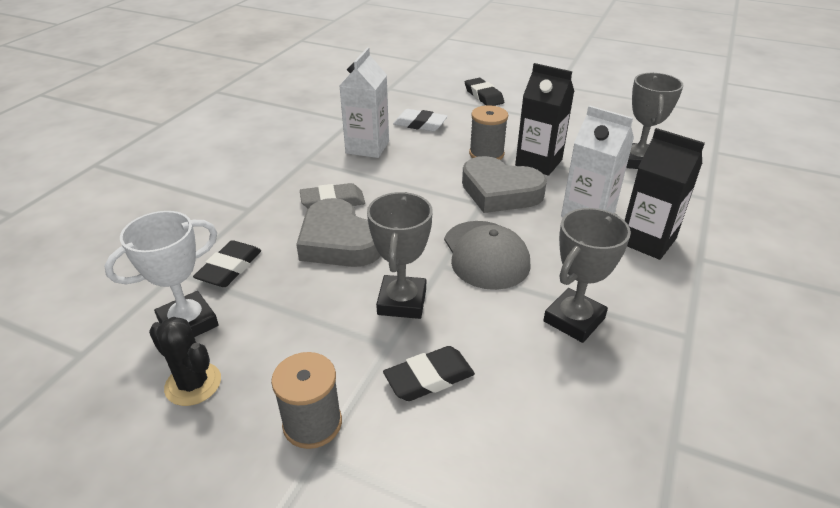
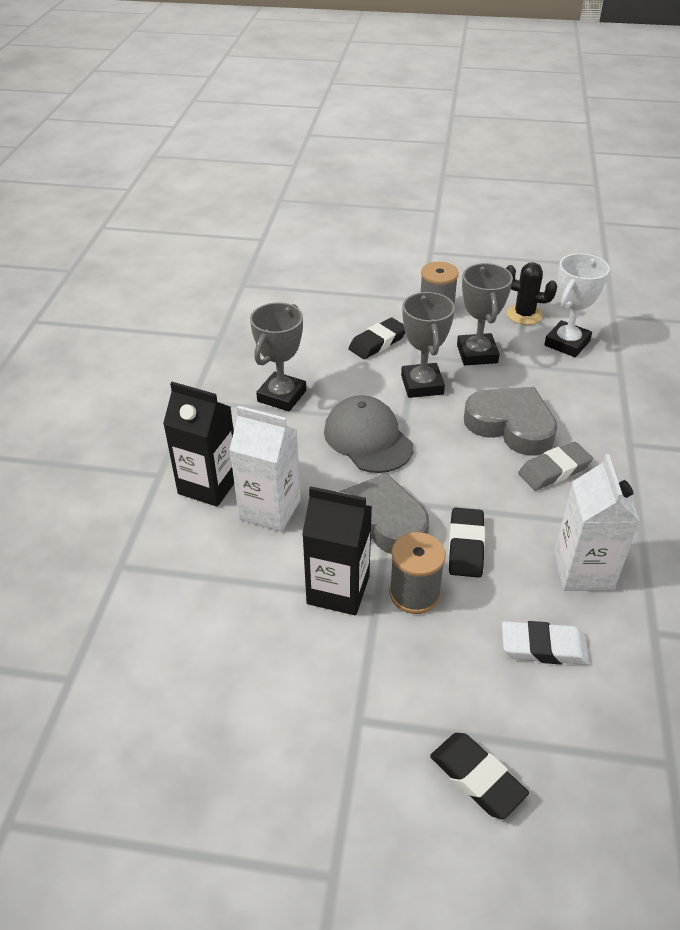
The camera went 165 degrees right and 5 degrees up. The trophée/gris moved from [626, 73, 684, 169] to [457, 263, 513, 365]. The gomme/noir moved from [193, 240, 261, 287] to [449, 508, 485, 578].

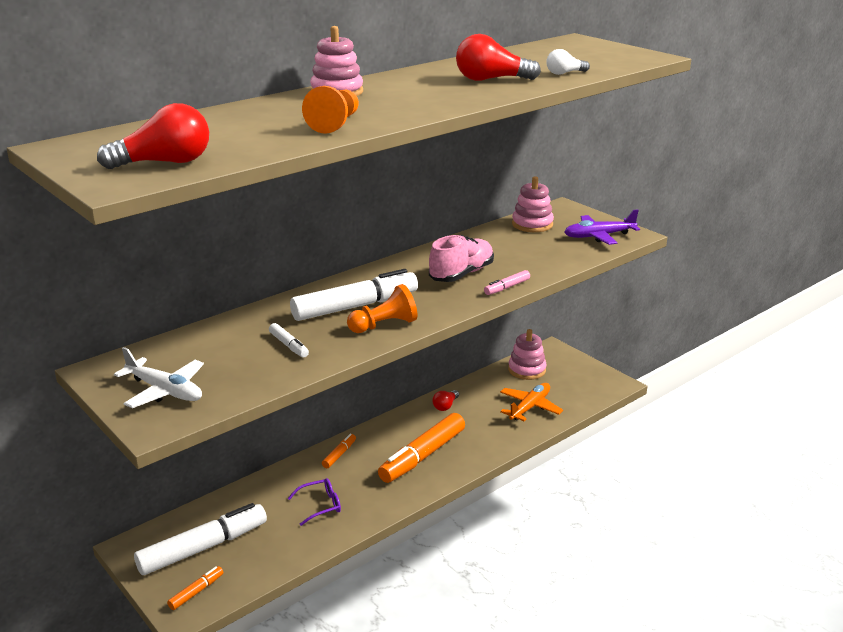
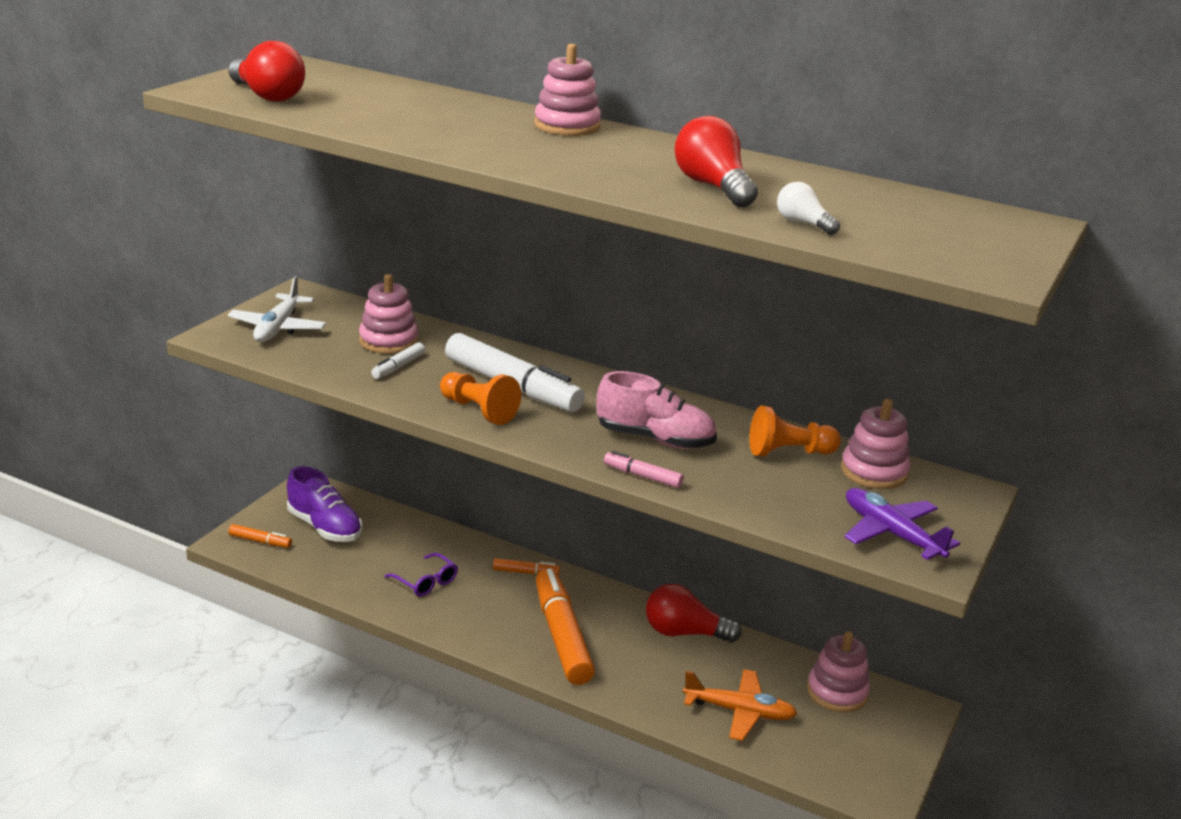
The camera went 65 degrees right and 0 degrees up. The pion/orange moved from [302, 86, 359, 134] to [749, 405, 841, 457]. The ampoule/rouge at [432, 390, 459, 411] changed to 1.77 times the size. The feutre/orange at [378, 413, 465, 483] turned 60 degrees clockwise. The feutre/blanc at [134, 503, 267, 575] was replaced by the chaussure/violet at [287, 466, 362, 542]. The jouet à empiler/rose at [359, 274, 418, 354] appeared.

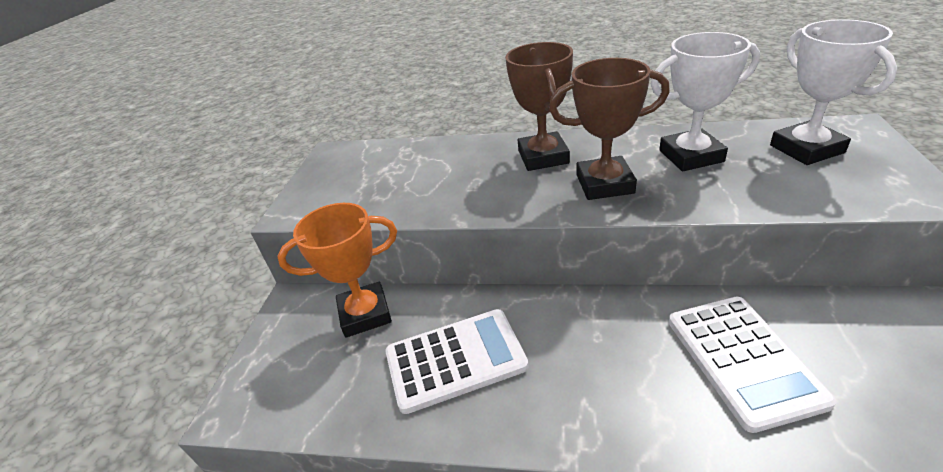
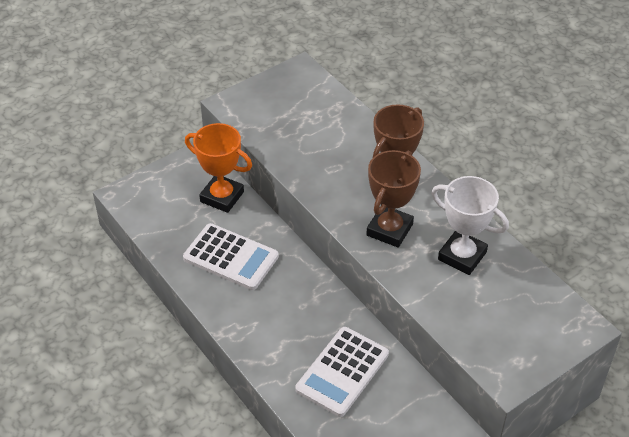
The camera went 40 degrees right and 10 degrees up. The trophée/blanc at [770, 19, 897, 165] disappeared. The trophée/marron at [549, 58, 670, 200] turned 75 degrees clockwise.

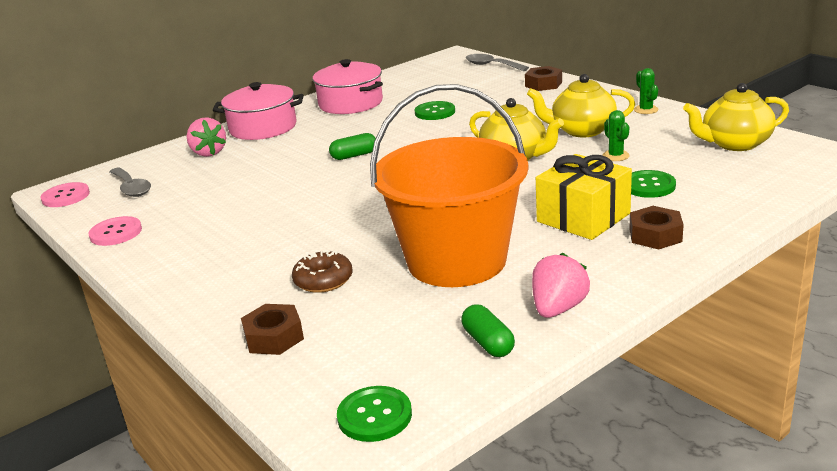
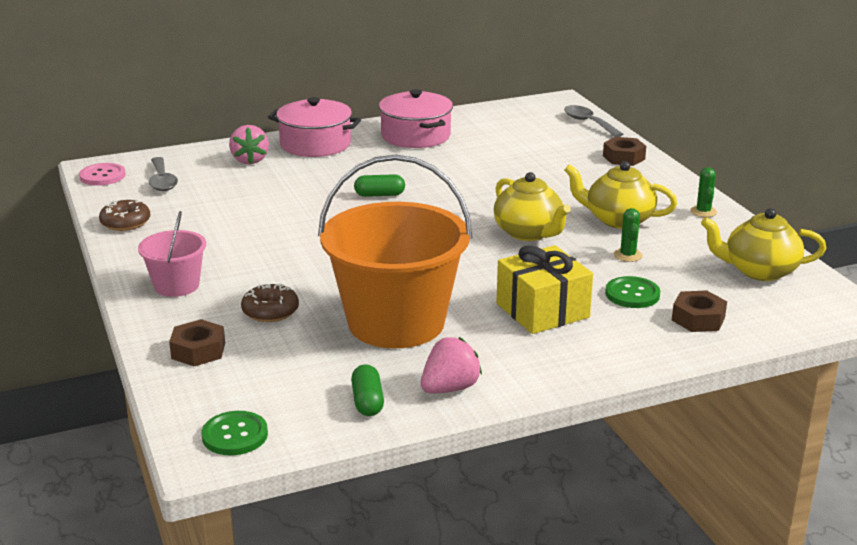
The camera went 15 degrees right and 0 degrees up. The bouton/vert at [415, 101, 455, 120] disappeared. The écrou/marron moved from [629, 206, 684, 250] to [672, 290, 727, 332]. The bouton/rose at [89, 216, 142, 246] was replaced by the beignet/marron at [99, 200, 150, 231]. The seau/rose at [138, 211, 206, 297] appeared.

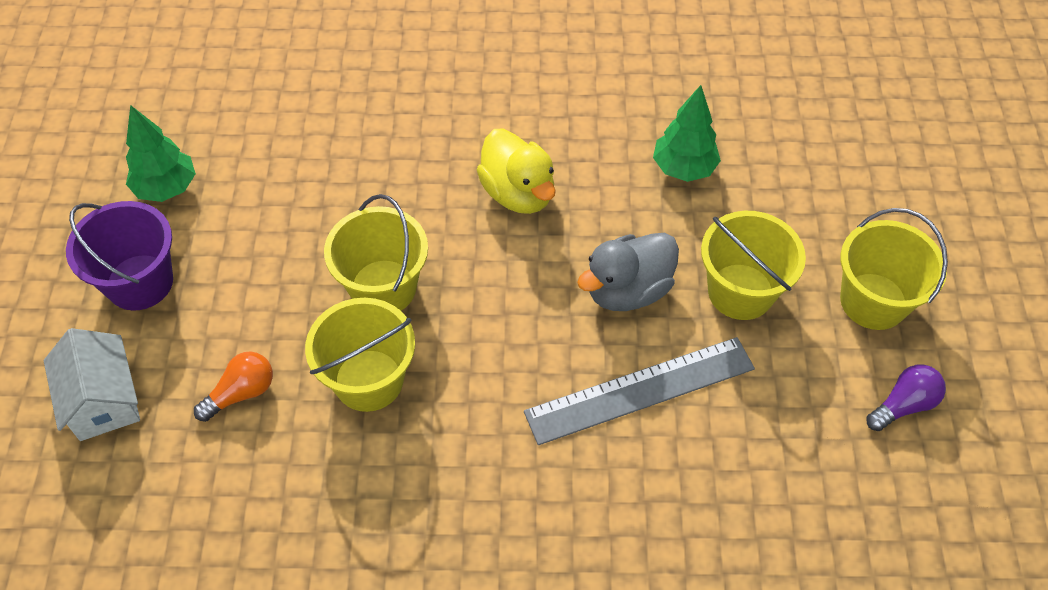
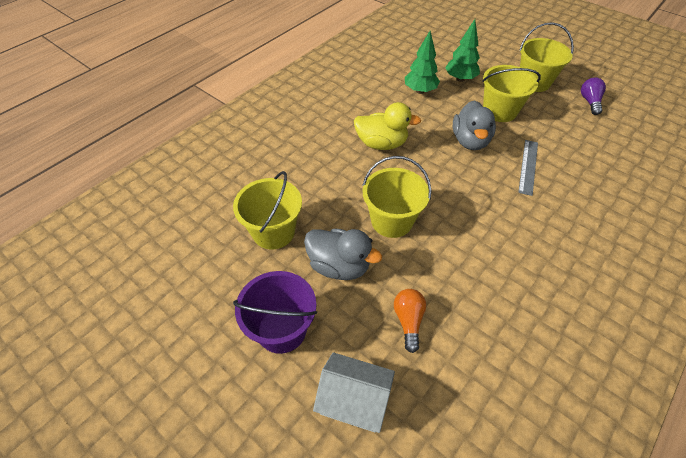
The camera went 50 degrees left and 5 degrees down. The arbre/vert moved from [126, 105, 196, 202] to [445, 19, 480, 82]. The seau/jaune moved from [305, 298, 415, 412] to [233, 171, 302, 249]. The règle/gris at [524, 337, 755, 445] changed to 0.61 times the size. The canard/gris at [304, 229, 382, 280] appeared.

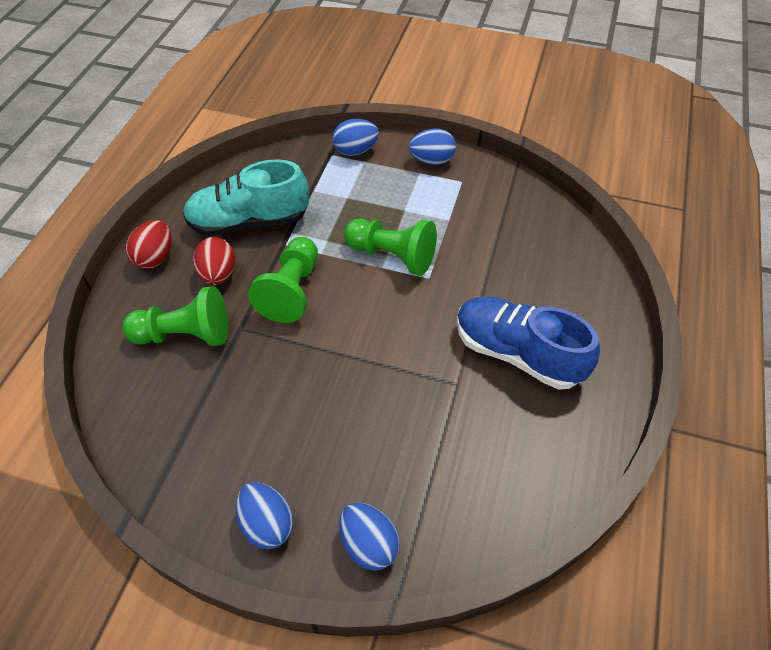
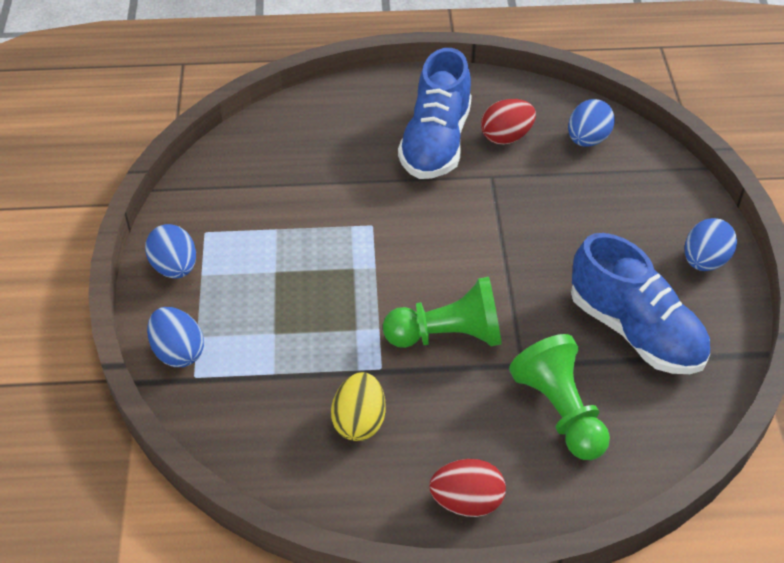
The camera went 110 degrees left and 5 degrees down. The chaussure/turquoise at [183, 159, 309, 236] was replaced by the œuf/jaune at [331, 372, 386, 441]. The pion/vert at [344, 218, 437, 276] disappeared. The œuf/rouge moved from [193, 237, 235, 285] to [481, 99, 536, 145]. The œuf/bleu moved from [339, 503, 400, 571] to [568, 99, 615, 147]. The chaussure/bleu at [571, 233, 710, 374] appeared.

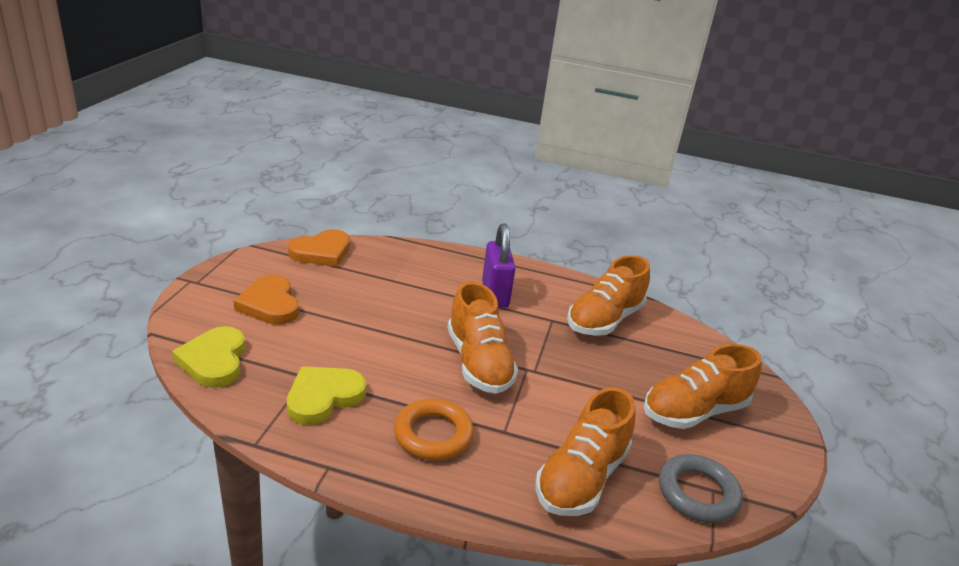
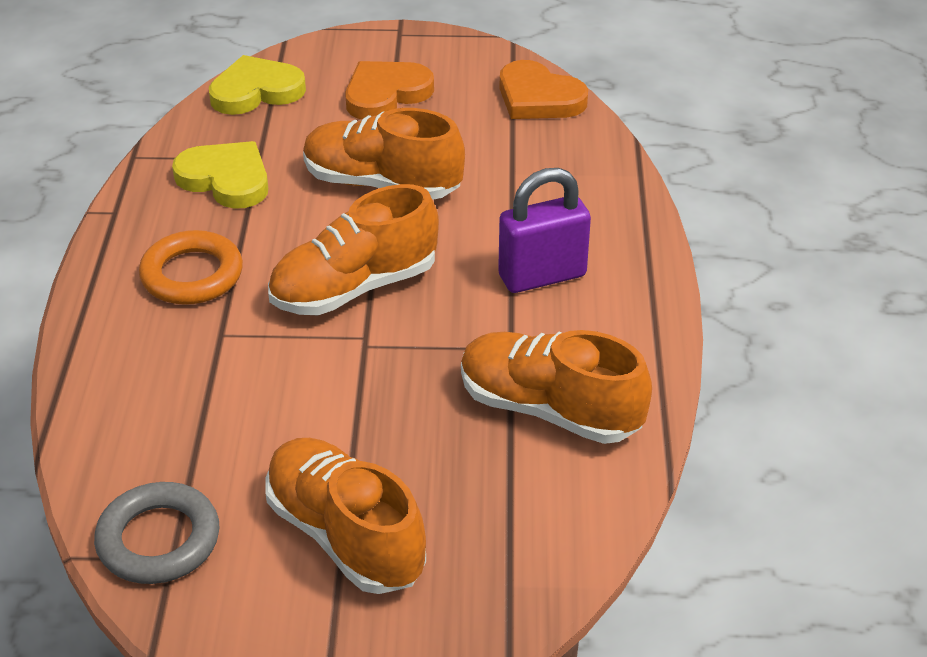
The camera went 80 degrees right and 10 degrees up. The chaussure/orange moved from [535, 387, 635, 516] to [303, 108, 465, 200].

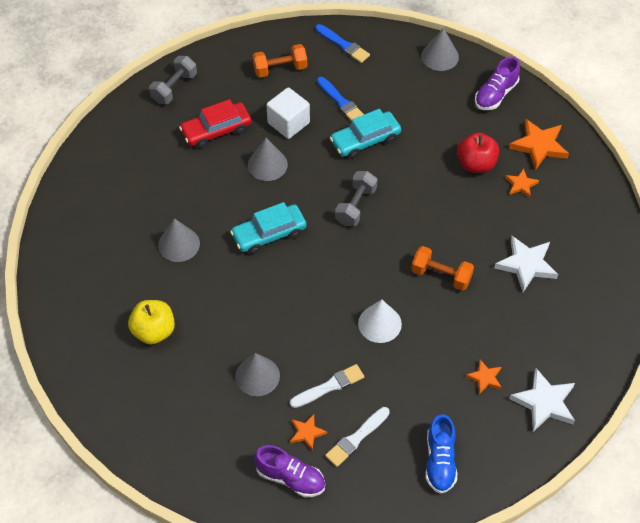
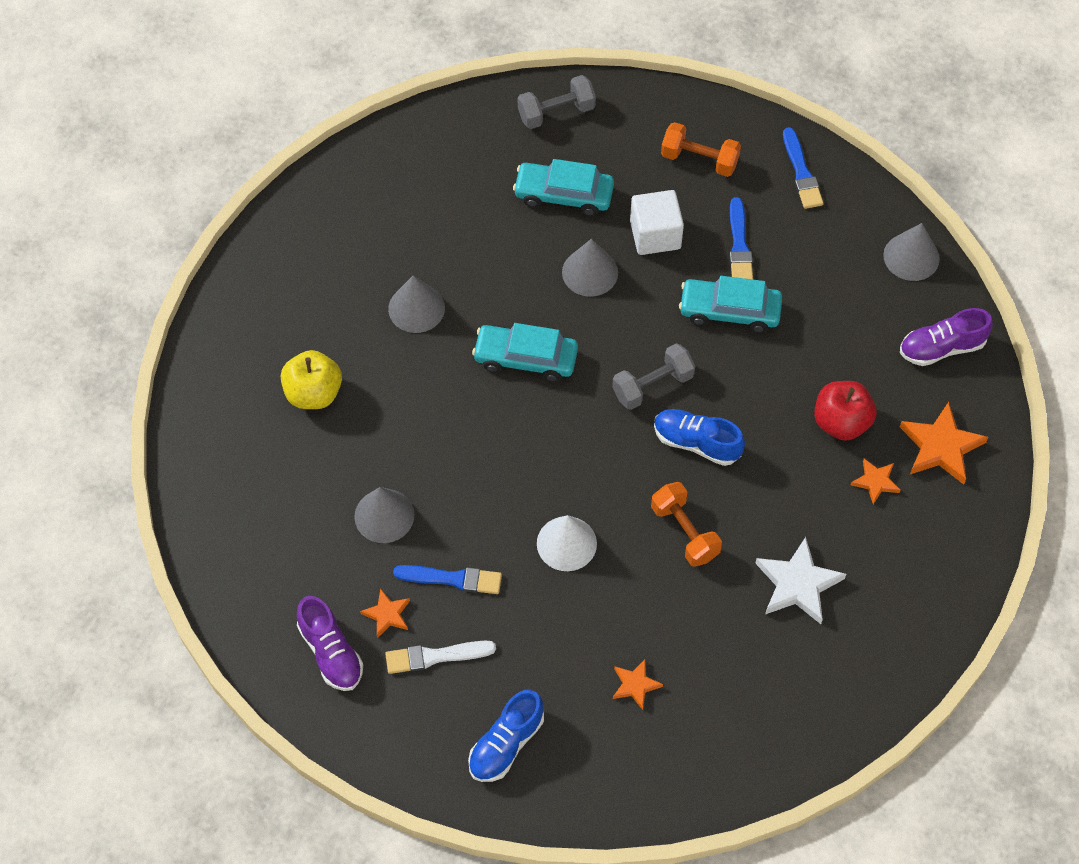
The camera went 35 degrees right and 5 degrees up. The voiture/rouge at [179, 99, 252, 148] became the voiture/turquoise at [513, 159, 614, 216]. The pinceau/blanc at [290, 364, 364, 408] became the pinceau/bleu at [393, 565, 502, 594]. The étoile/blanc at [509, 368, 575, 432] disappeared. The chaussure/bleu at [654, 409, 745, 466] appeared.

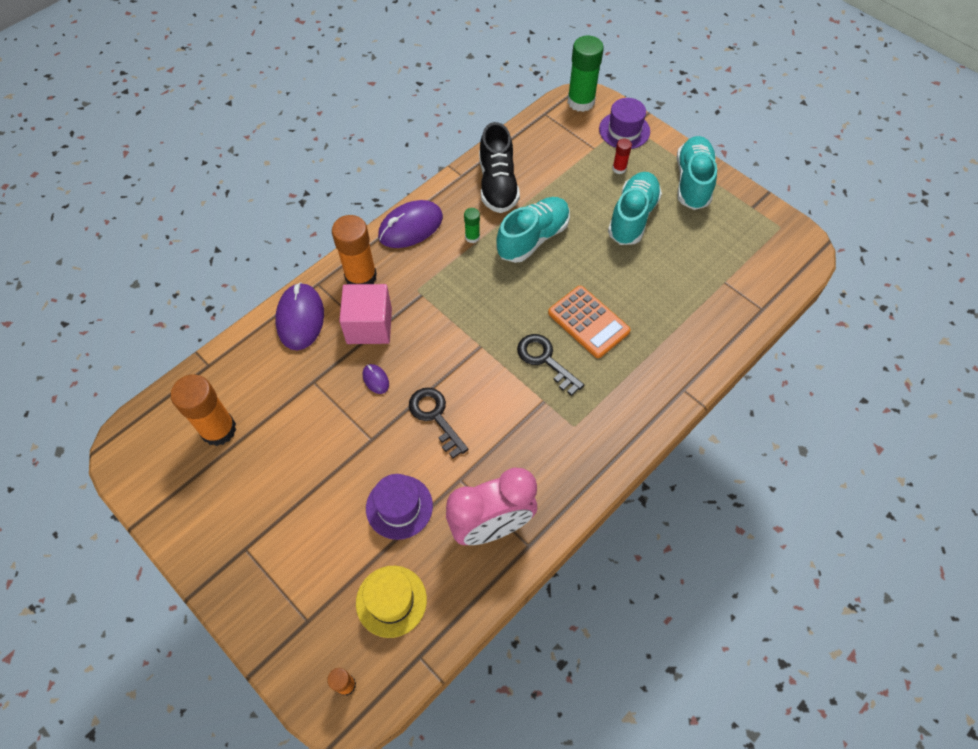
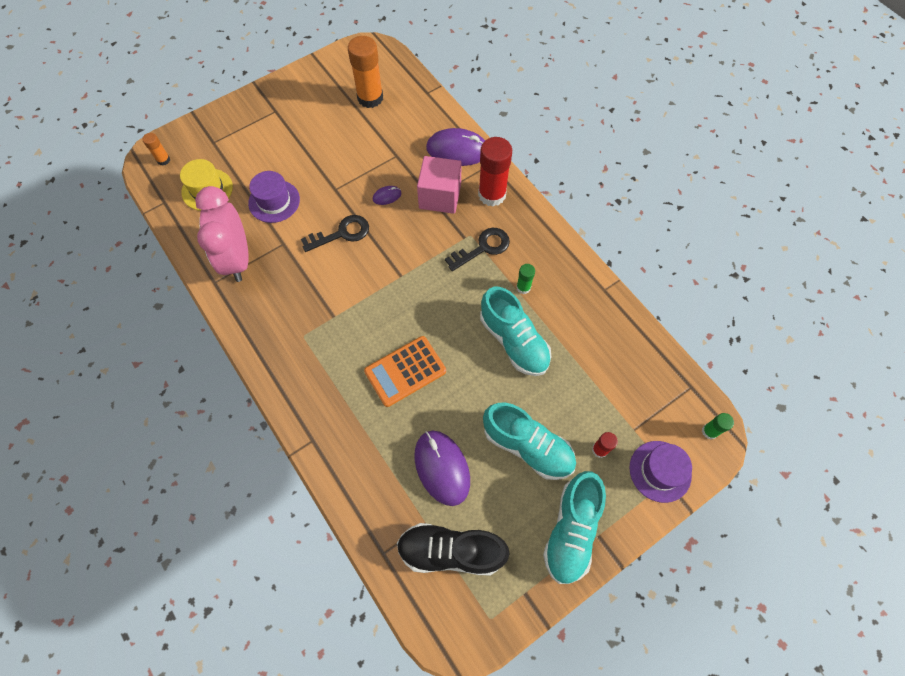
The camera went 100 degrees right and 5 degrees up. The bâton de colle/vert at [568, 36, 604, 112] changed to 0.48 times the size. The chaussure/noir moved from [479, 122, 520, 213] to [397, 523, 510, 575]. The chaussure/turquoise at [677, 136, 717, 210] turned 90 degrees clockwise. The souris/violet moved from [378, 200, 443, 248] to [414, 431, 470, 506]. The bâton de colle/orange at [332, 215, 377, 284] became the bâton de colle/rouge at [478, 137, 512, 207]. The clé/noir moved from [517, 334, 584, 396] to [445, 228, 510, 271].

